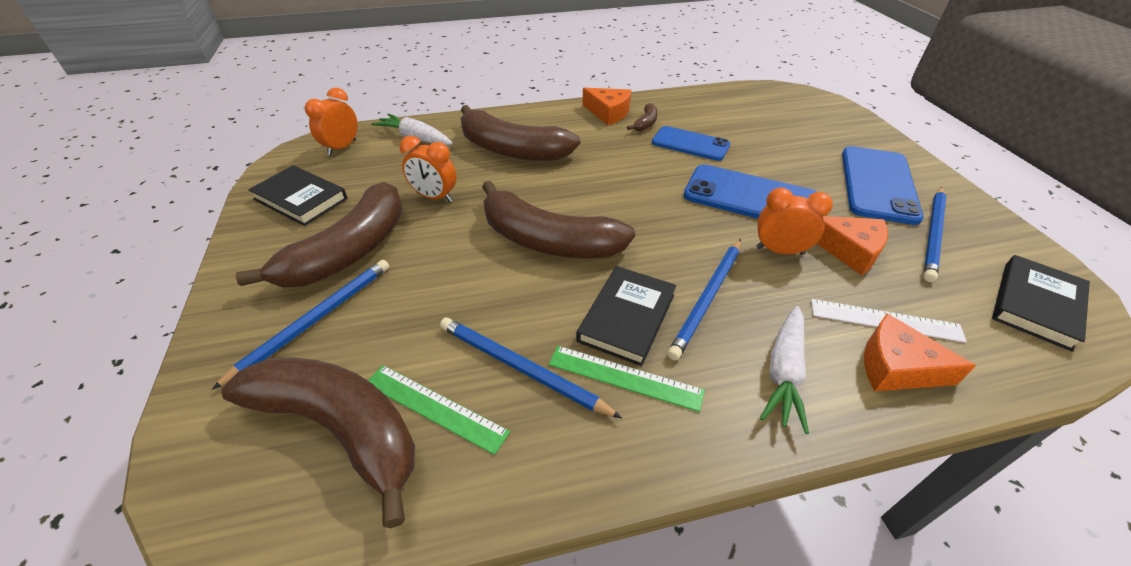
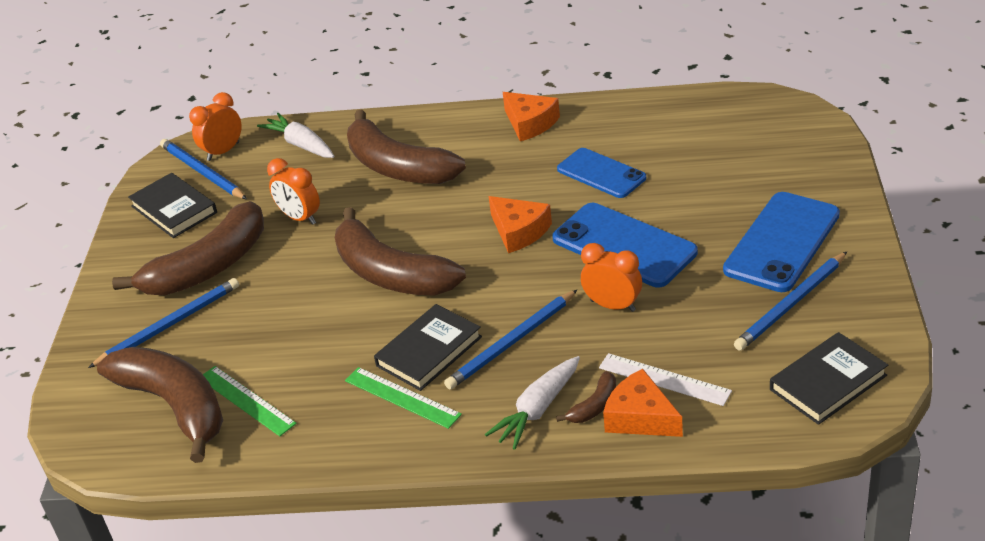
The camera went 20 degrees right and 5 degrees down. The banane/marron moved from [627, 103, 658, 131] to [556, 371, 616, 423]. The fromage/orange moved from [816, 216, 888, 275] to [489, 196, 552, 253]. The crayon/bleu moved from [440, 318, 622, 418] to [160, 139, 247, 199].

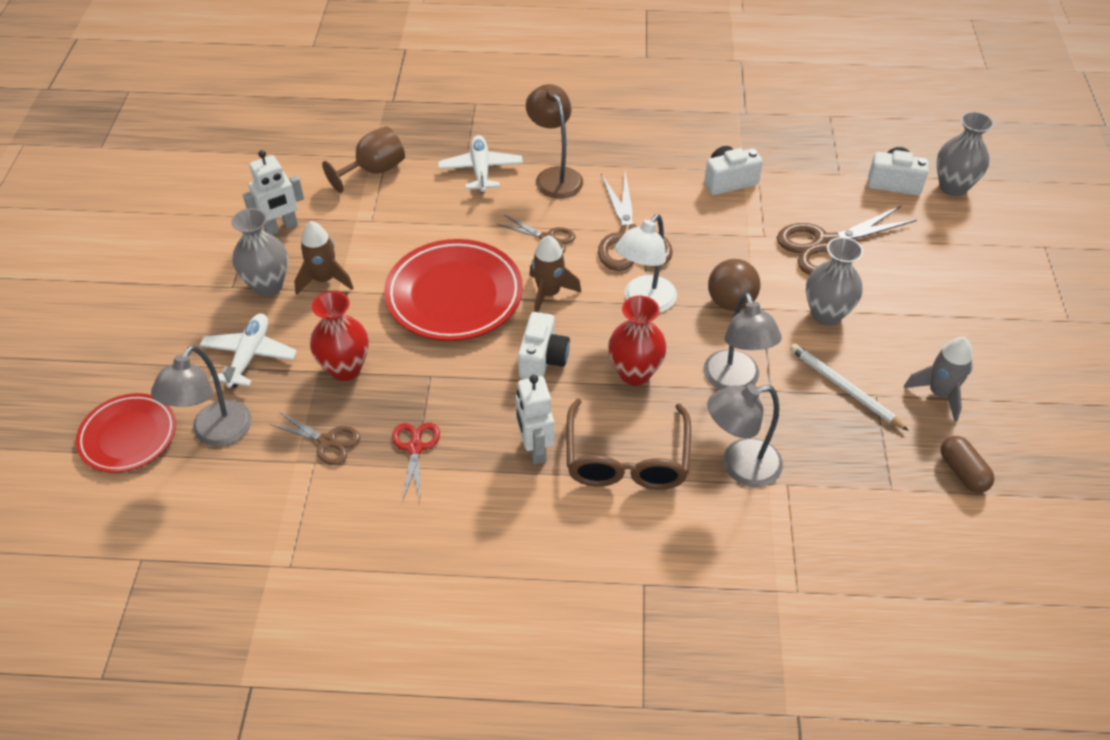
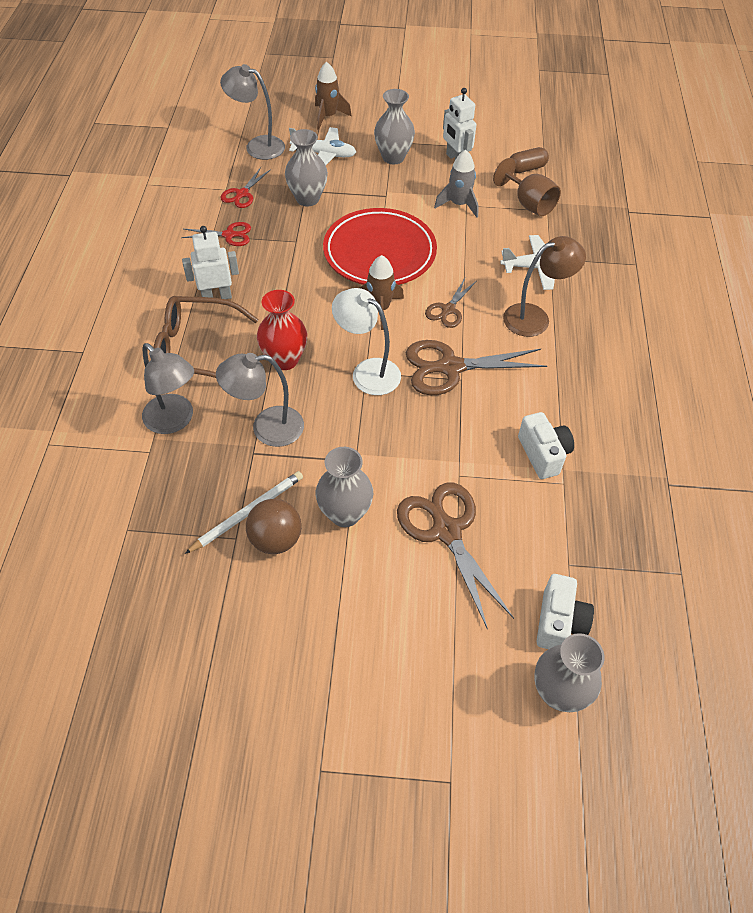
The camera went 90 degrees right and 5 degrees up. The fusée/marron moved from [294, 221, 353, 295] to [315, 62, 352, 130]. The balle/marron moved from [708, 259, 760, 311] to [246, 499, 301, 554]. The vase/rouge at [310, 291, 369, 381] became the vase/gris at [285, 129, 328, 206]. The appareil photo/blanc at [518, 312, 570, 379] disappeared. The fusée/gris moved from [904, 337, 973, 422] to [434, 150, 479, 218]. The lampe/gris at [707, 384, 783, 487] turned 150 degrees clockwise. The assiette/rouge at [76, 393, 176, 473] disappeared. The ciseaux/marron at [269, 411, 360, 465] became the ciseaux/rouge at [220, 167, 271, 208]. The gélule/marron moved from [940, 436, 995, 493] to [510, 147, 549, 173].

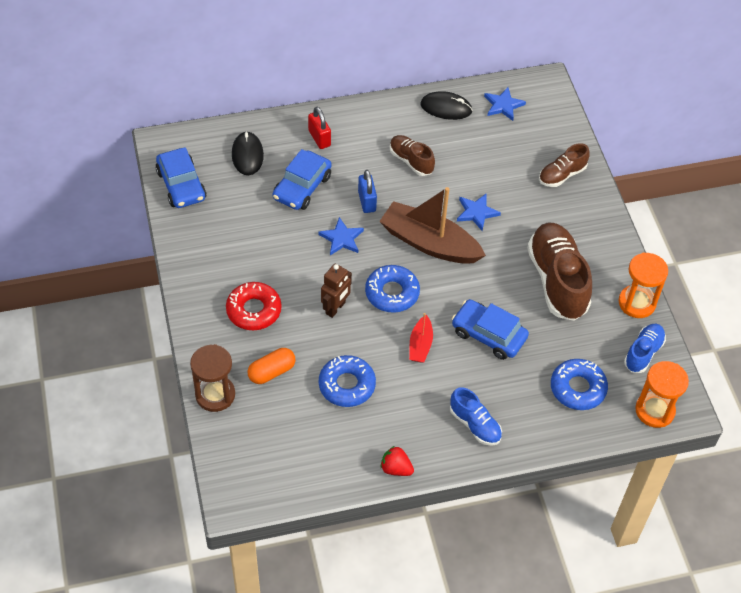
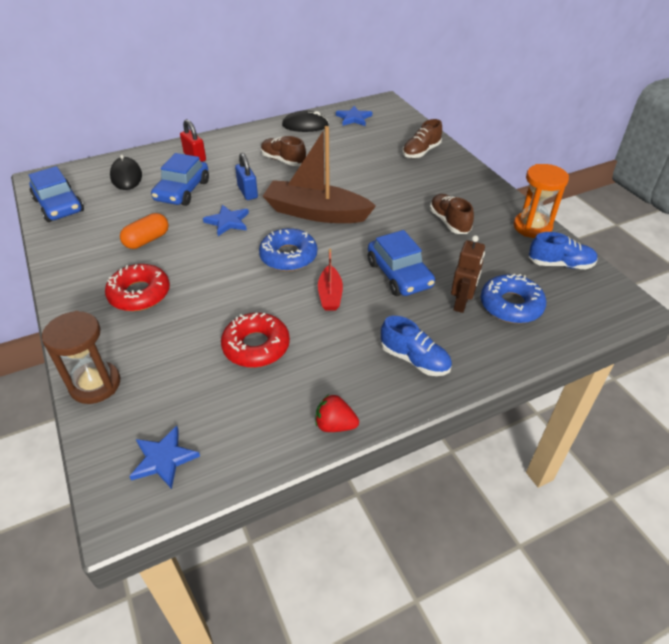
The camera went 10 degrees left and 10 degrees down. The étoile/bleu moved from [457, 194, 501, 231] to [129, 426, 200, 489]. The chaussure/marron at [527, 222, 592, 321] changed to 0.53 times the size. The robot/marron moved from [321, 264, 352, 318] to [451, 235, 485, 313]. The voiture/bleu at [452, 299, 529, 360] turned 135 degrees counterclockwise. The chaussure/bleu at [624, 324, 666, 373] turned 75 degrees clockwise. The gélule/orange moved from [248, 348, 296, 384] to [120, 213, 169, 249]. The beignet/bleu at [319, 355, 376, 407] became the beignet/rouge at [221, 313, 290, 368]. The sablier/orange at [635, 361, 689, 428] disappeared.

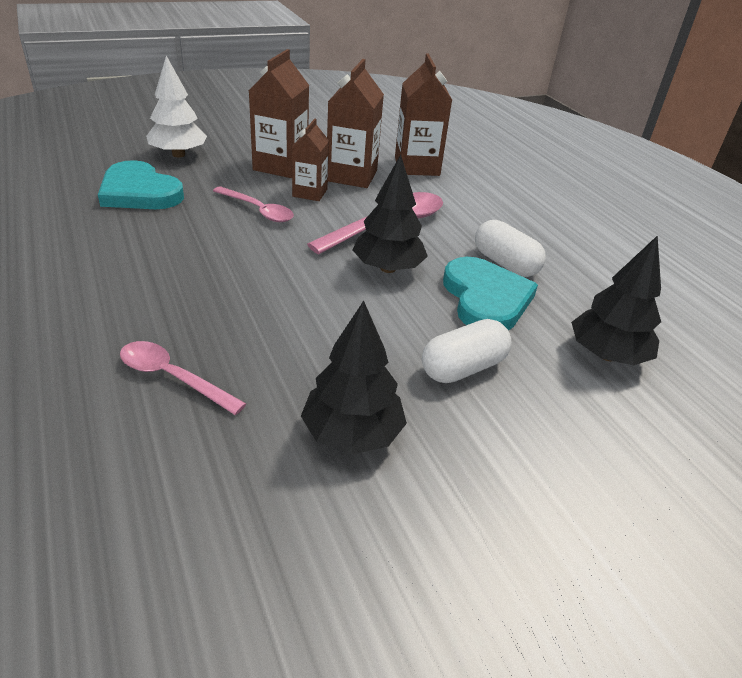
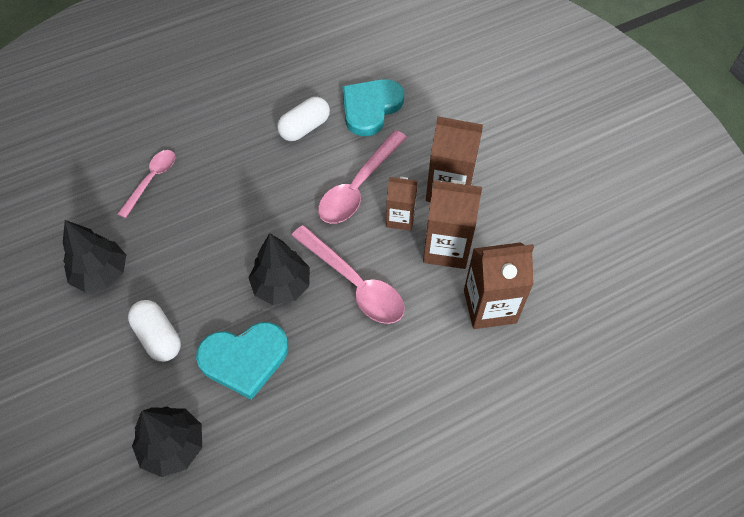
The camera went 90 degrees right and 20 degrees up. The arbre/blanc at [146, 56, 207, 157] disappeared. The cuillère/rose at [213, 186, 294, 222] changed to 1.58 times the size. The gélule/blanc moved from [475, 220, 546, 277] to [277, 97, 330, 141].

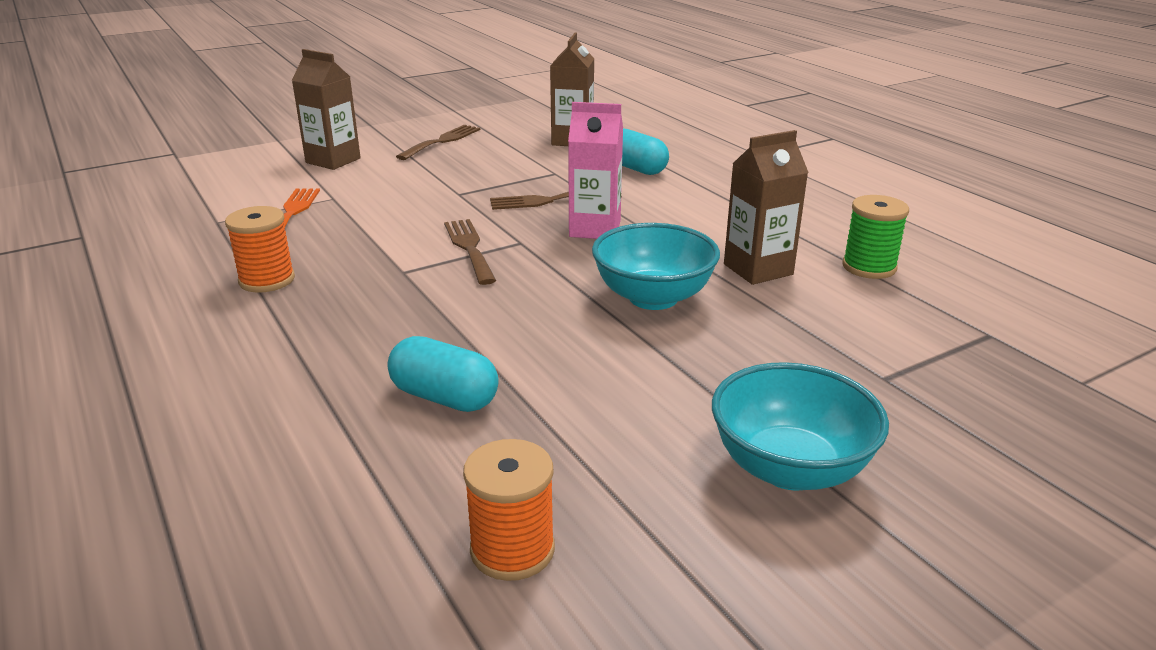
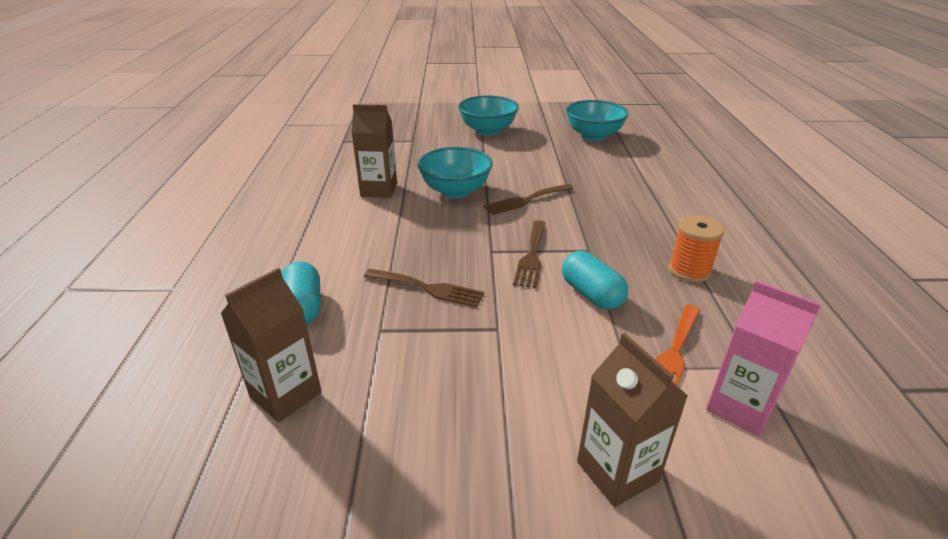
The camera went 150 degrees left and 5 degrees up. The brique de lait/rose moved from [568, 102, 623, 239] to [706, 280, 821, 436]. The fourchette/marron moved from [396, 125, 480, 160] to [483, 184, 573, 215]. The bobine/vert at [842, 195, 909, 279] disappeared. The gélule/turquoise moved from [388, 336, 499, 412] to [562, 251, 628, 310]. The bobine/orange at [463, 439, 555, 581] was replaced by the bol/turquoise at [566, 100, 629, 141].

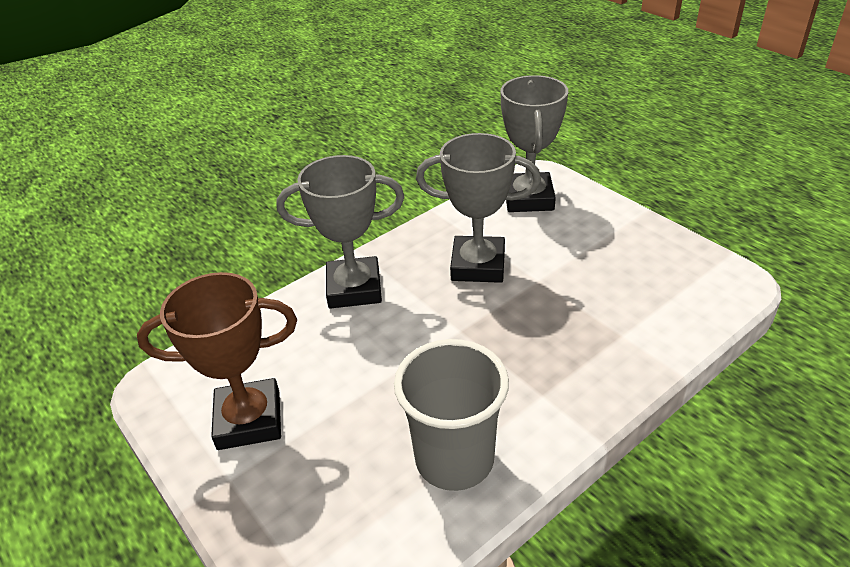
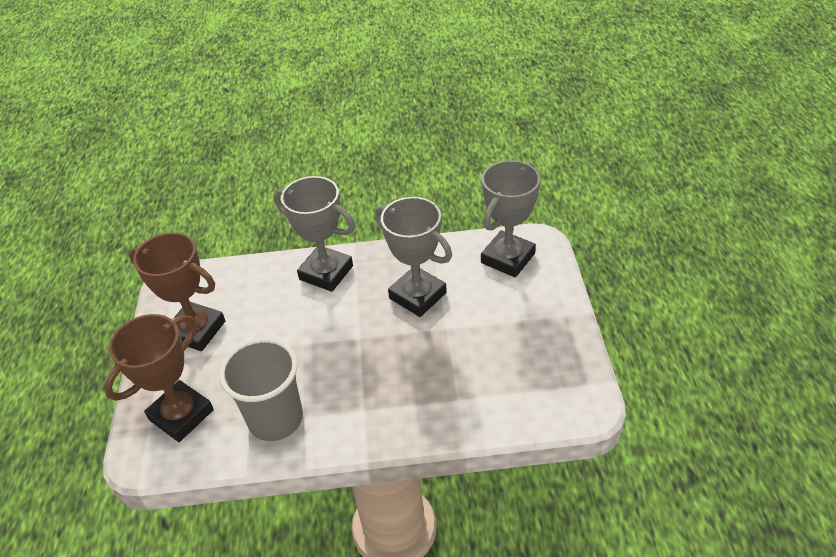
The camera went 35 degrees right and 5 degrees up. The trophée/marron at [104, 314, 214, 442] appeared.

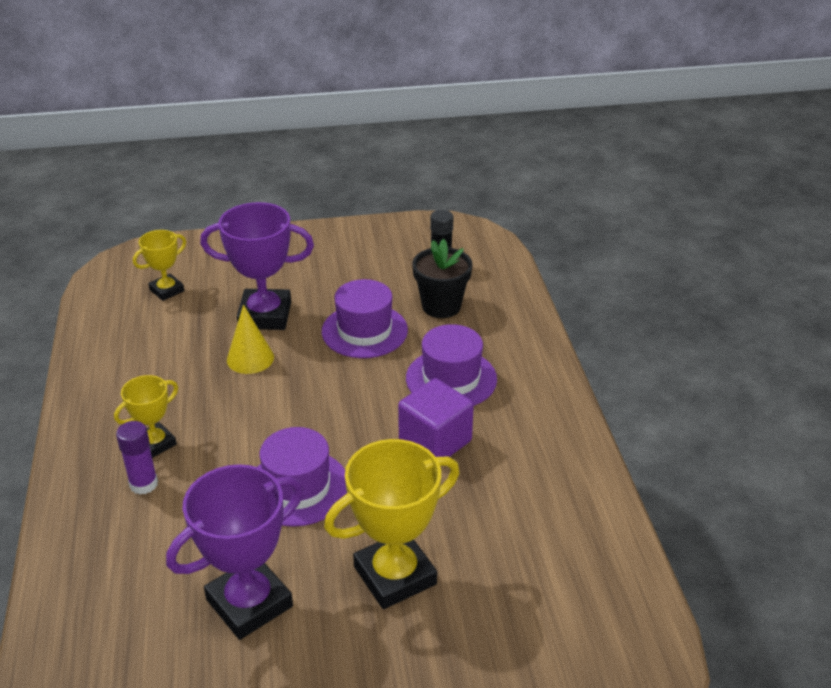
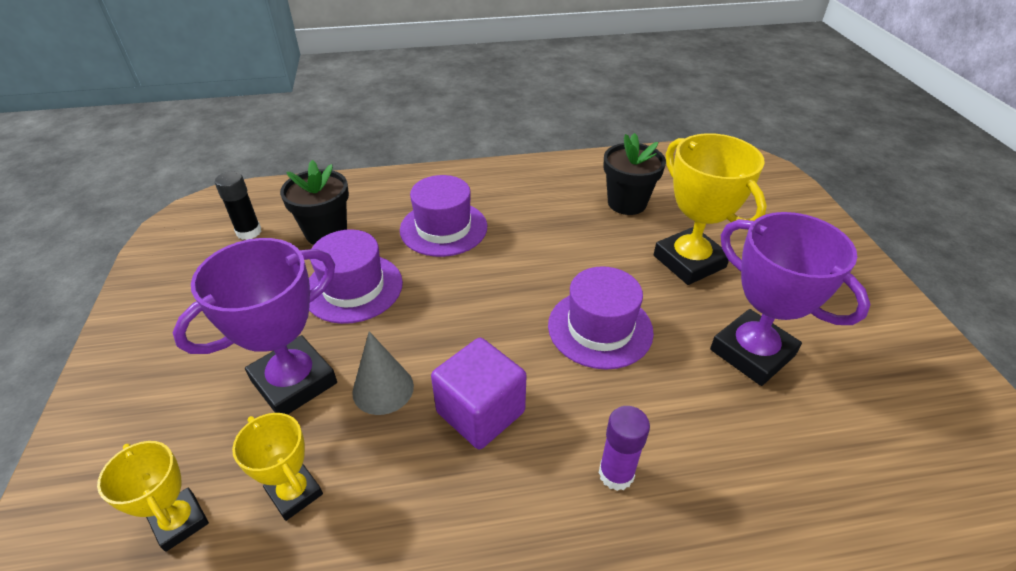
The camera went 90 degrees left and 5 degrees up. The trophée/violet at [200, 202, 314, 330] turned 45 degrees clockwise. The cône/jaune at [227, 305, 274, 374] became the cône/gris at [352, 331, 414, 415]. The trophée/jaune moved from [114, 375, 178, 458] to [232, 413, 323, 521]. The cube/violet moved from [398, 378, 474, 457] to [431, 338, 527, 449]. The pot de fleurs/noir at [603, 133, 666, 215] appeared.

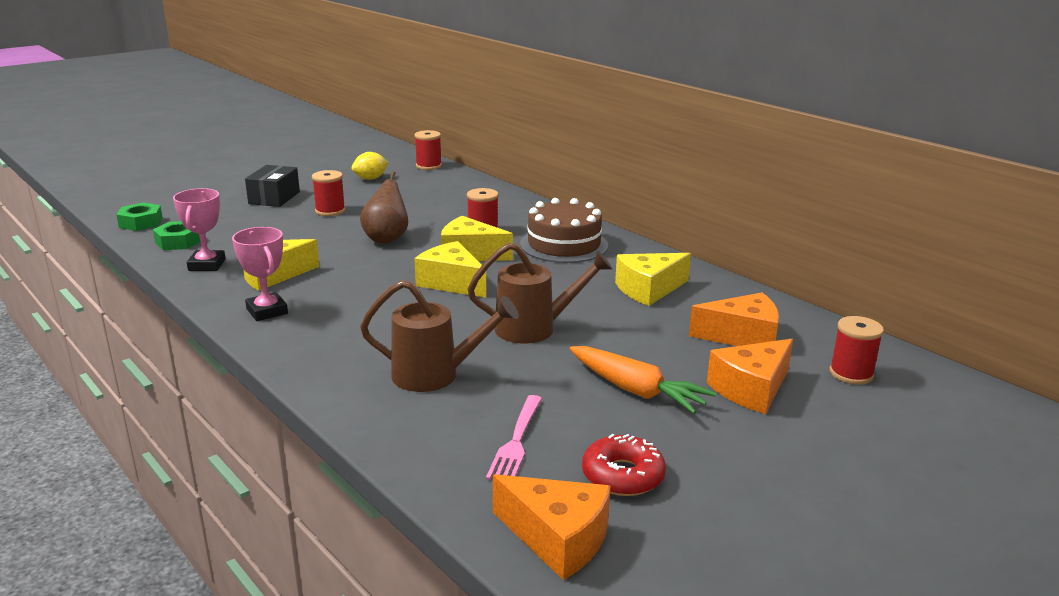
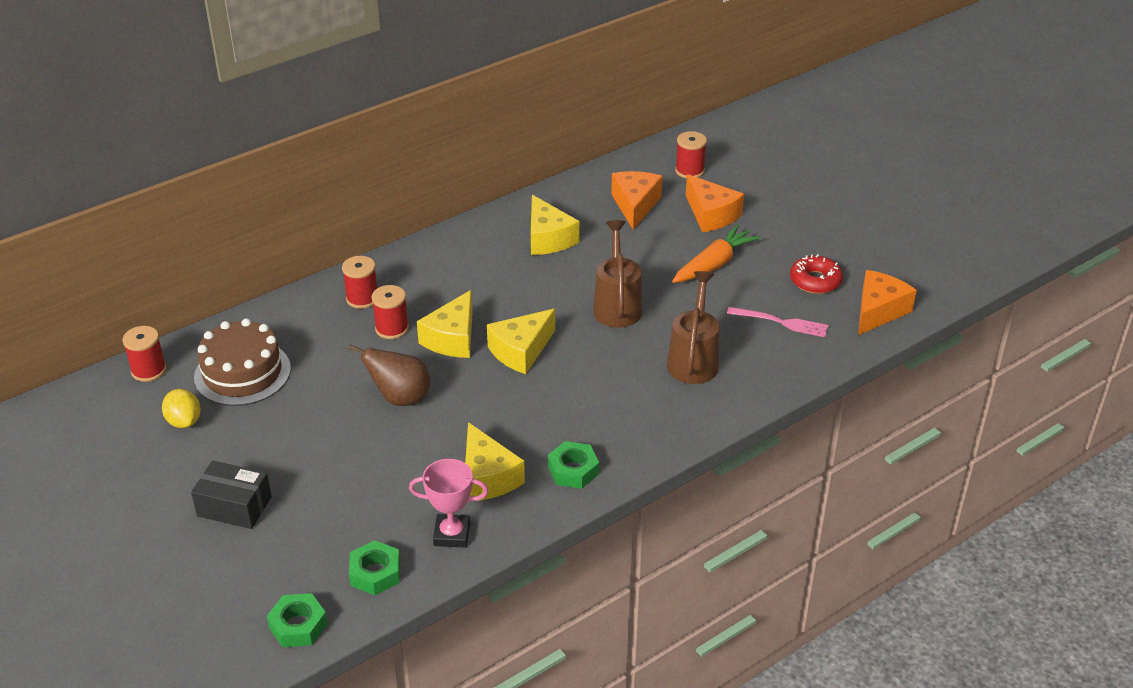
The camera went 85 degrees left and 15 degrees up. The bobine/rouge moved from [312, 170, 345, 216] to [342, 256, 377, 309]. The gâteau/marron moved from [520, 198, 608, 263] to [194, 318, 291, 406]. The trophée/rose at [232, 227, 288, 321] was replaced by the écrou/vert at [548, 441, 599, 489].

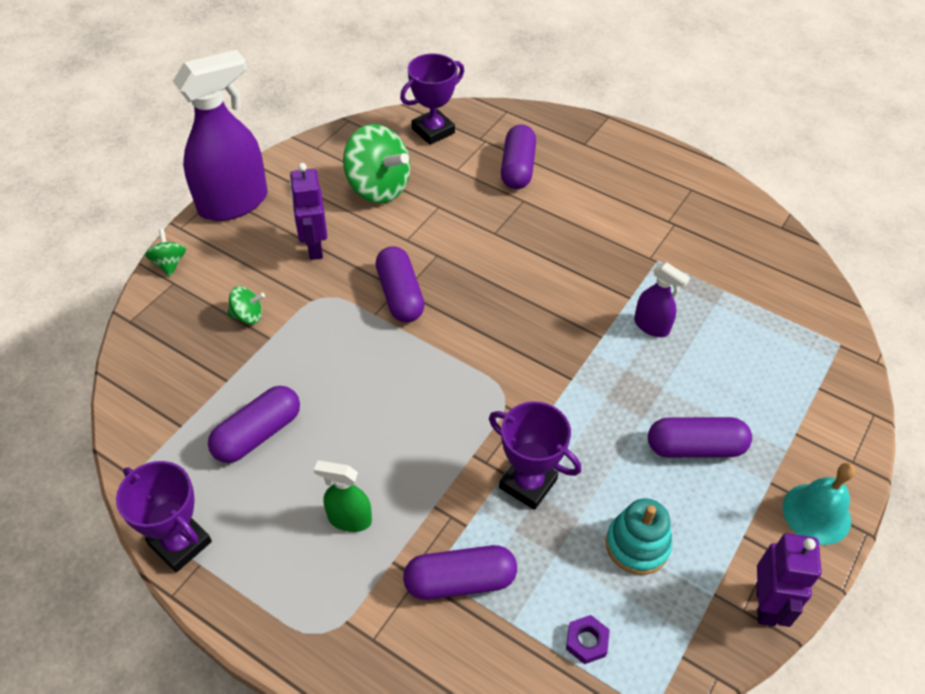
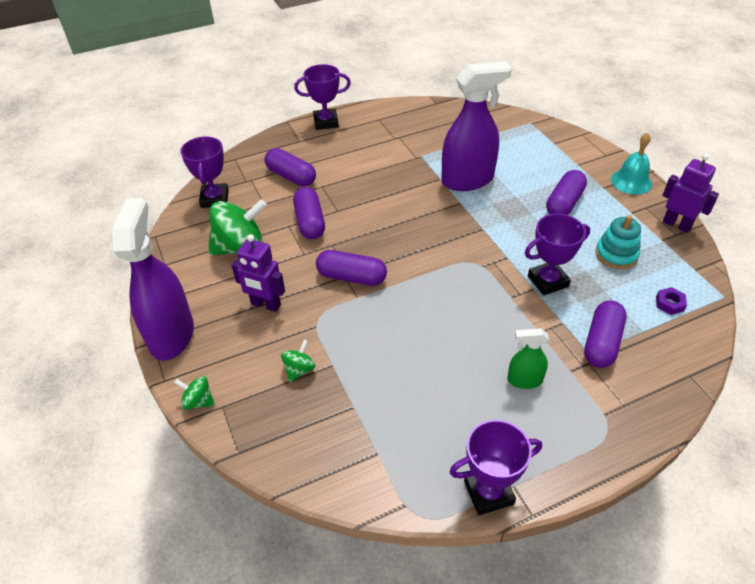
The camera went 55 degrees left and 5 degrees down. The vaporisateur/violet at [634, 262, 690, 337] changed to 2.08 times the size. The gélule/violet moved from [208, 386, 300, 463] to [293, 187, 325, 239]. The vaporisateur/vert at [314, 461, 372, 532] turned 45 degrees clockwise. The trophée/violet at [294, 64, 351, 130] appeared.

